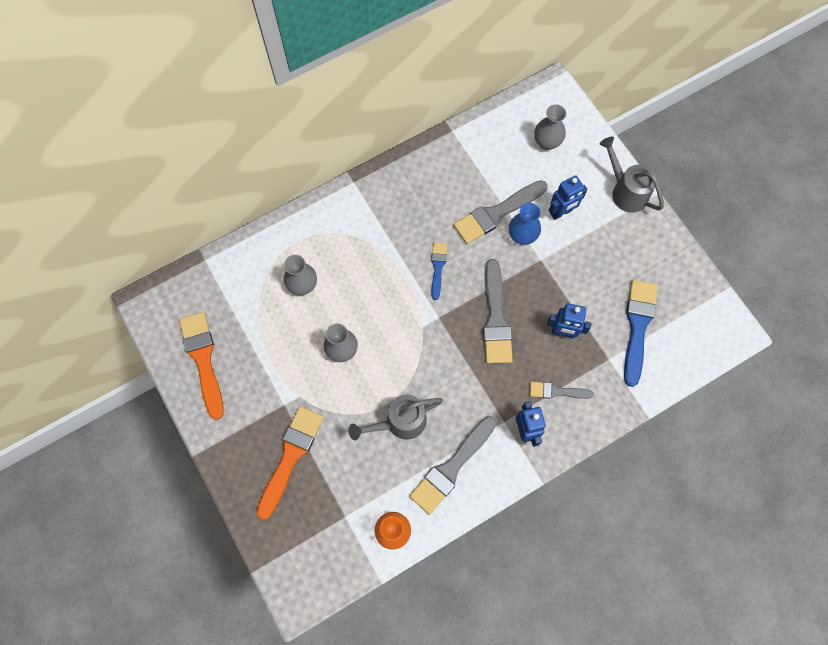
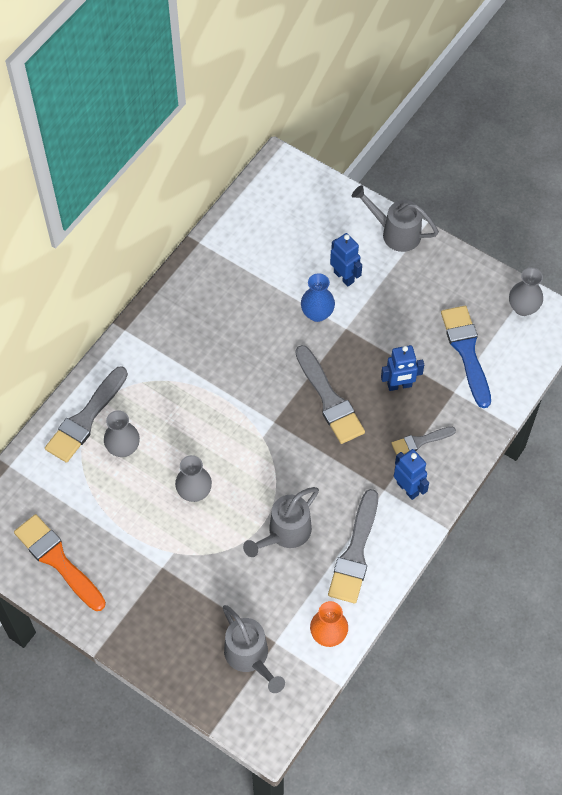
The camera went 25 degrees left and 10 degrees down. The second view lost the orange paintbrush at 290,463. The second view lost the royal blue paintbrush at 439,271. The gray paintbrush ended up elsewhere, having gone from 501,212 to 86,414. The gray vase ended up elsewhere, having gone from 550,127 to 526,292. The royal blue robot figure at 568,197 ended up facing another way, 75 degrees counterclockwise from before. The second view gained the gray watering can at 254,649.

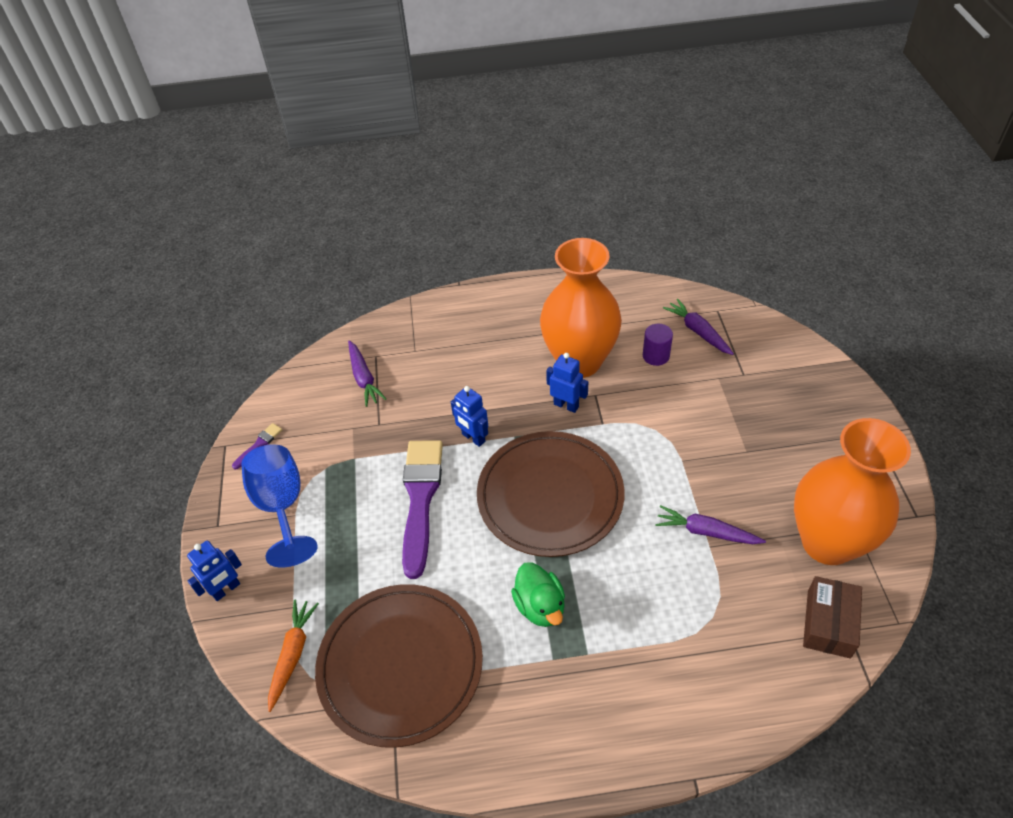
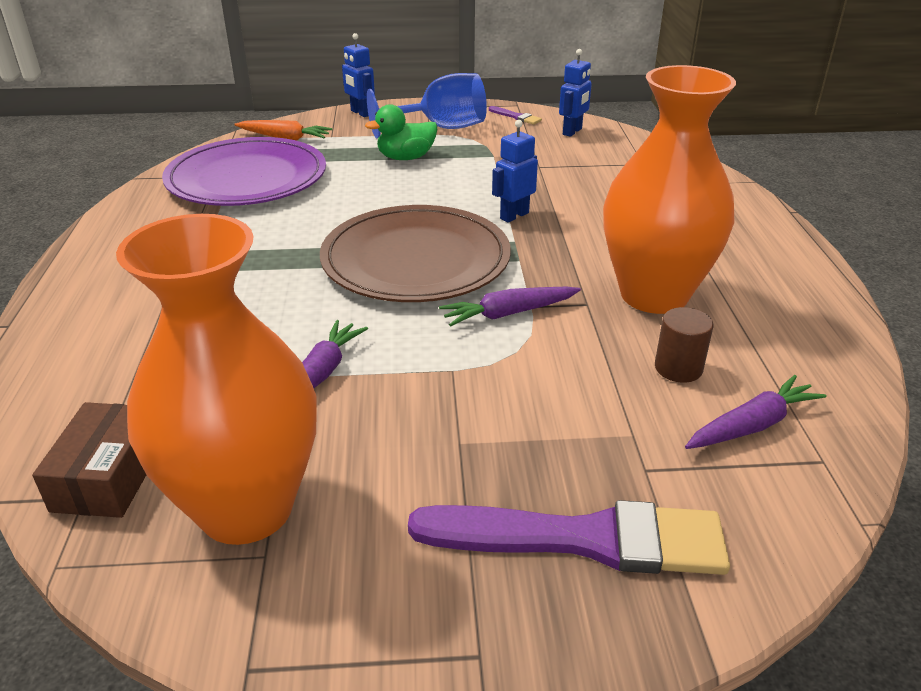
The camera went 90 degrees right and 15 degrees down. What was the russet dinner plate at 399,666 turned into the royal purple dinner plate at 244,171. The royal purple root vegetable ended up elsewhere, having gone from 367,373 to 510,306. The royal purple paintbrush ended up elsewhere, having gone from 422,509 to 569,537. The green rubber duck ended up elsewhere, having gone from 538,594 to 401,132. The royal blue robot figure ended up elsewhere, having gone from 567,383 to 575,93. What was the royal purple cylinder at 658,345 turned into the russet cylinder at 684,345. The russet package at 832,617 ended up facing another way, 75 degrees clockwise from before.

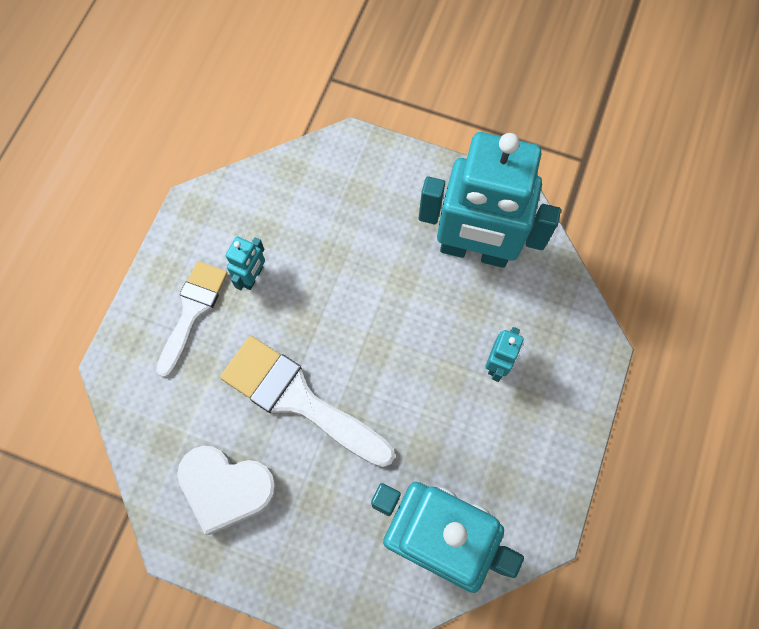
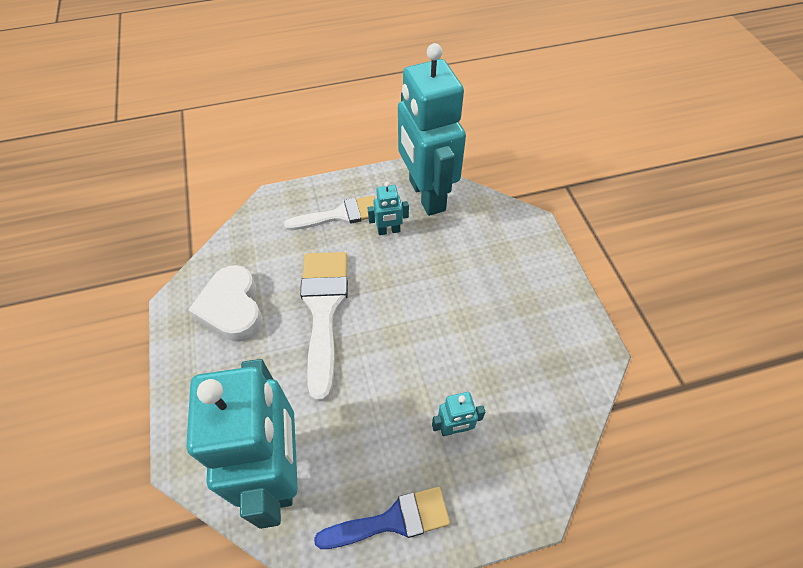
The camera went 55 degrees right and 15 degrees down. The teal robot figure ended up elsewhere, having gone from 490,200 to 432,129. The second view gained the royal blue paintbrush at 382,518.

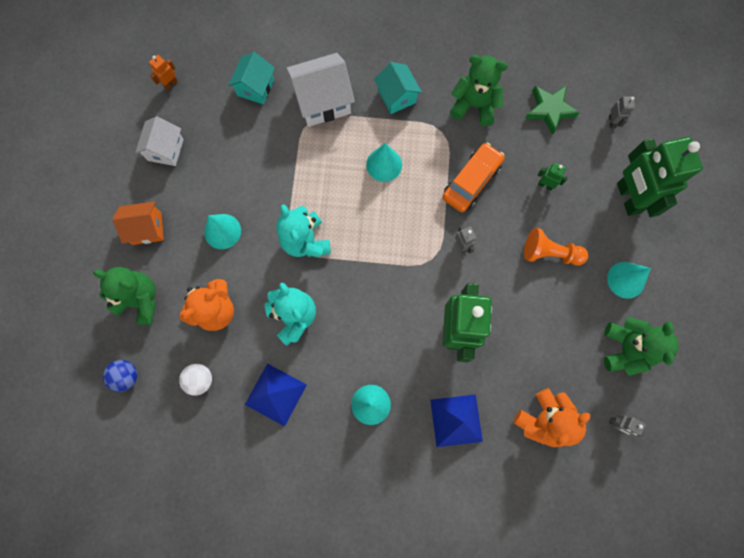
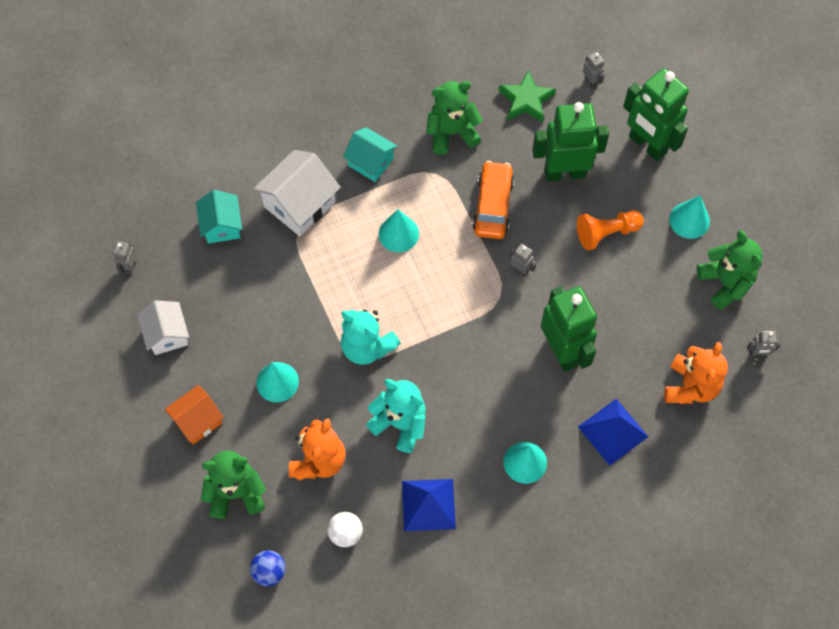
The camera went 30 degrees left and 10 degrees down. What was the orange robot figure at 163,72 turned into the gray robot figure at 124,258. The size of the green robot figure at 553,176 changed by a factor of 2.49.

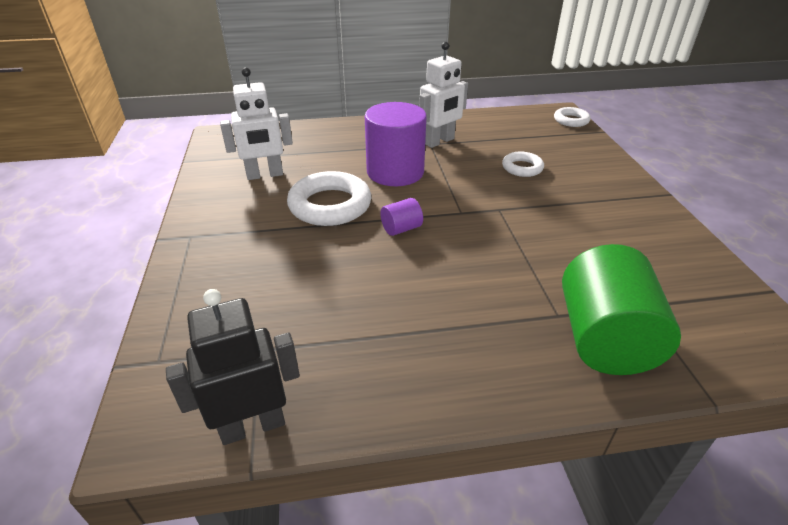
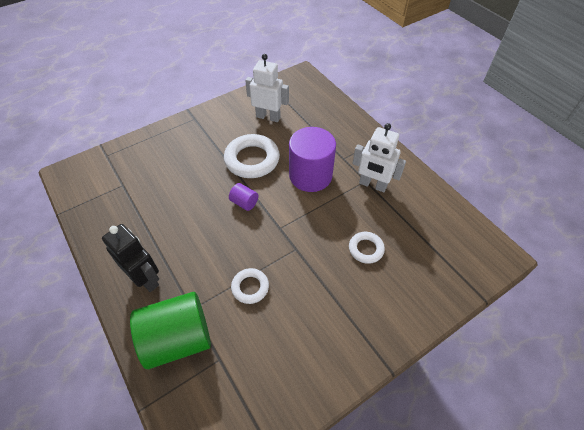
The camera went 65 degrees right and 15 degrees up. The black robot figure ended up elsewhere, having gone from 233,367 to 130,258. The pure white robot figure at 256,123 ended up facing another way, 150 degrees clockwise from before. The pure white torus ended up elsewhere, having gone from 572,117 to 250,286.

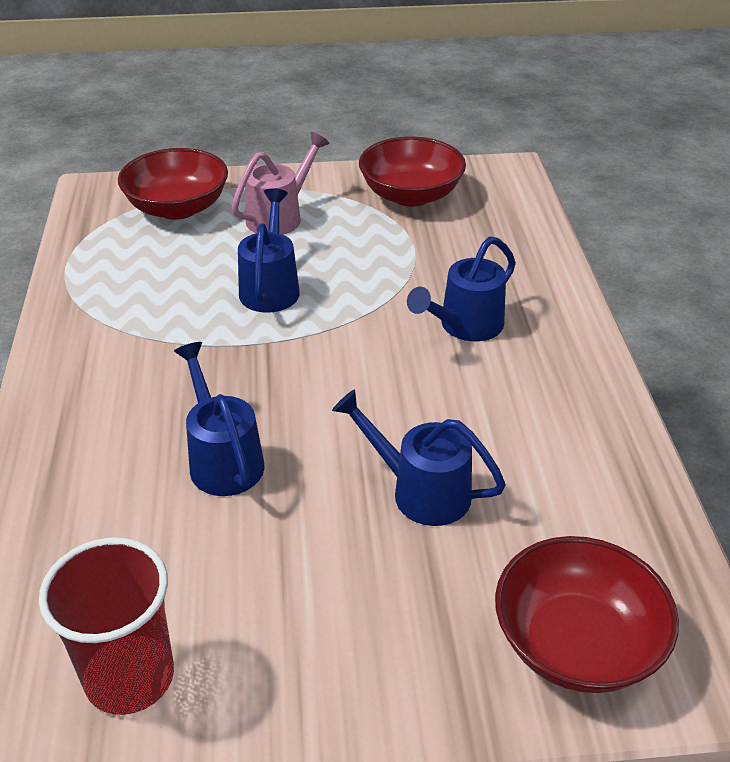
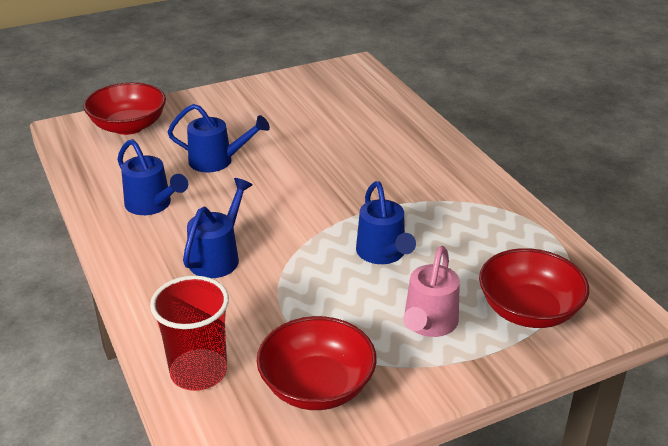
The camera went 160 degrees right and 5 degrees down. The red tumbler ended up elsewhere, having gone from 106,626 to 189,333. The royal blue watering can ended up elsewhere, having gone from 219,419 to 152,177.

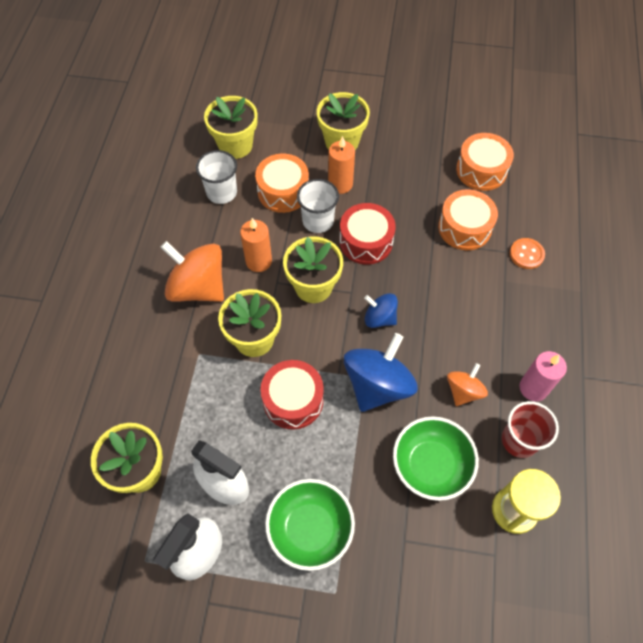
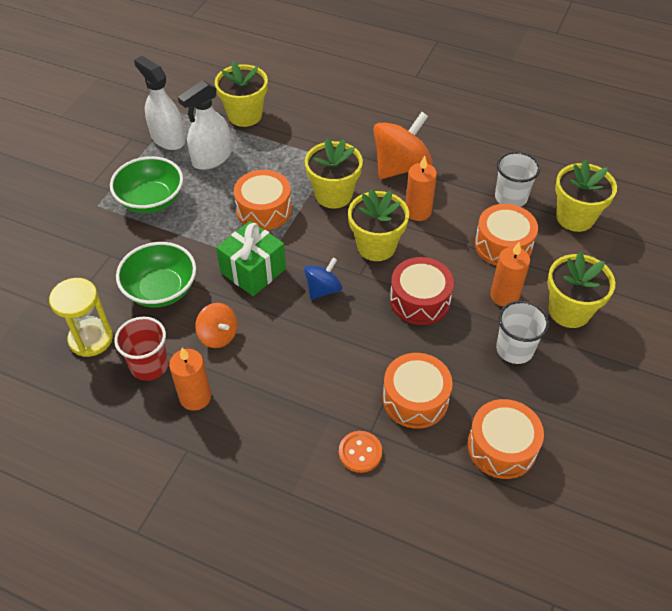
The camera went 105 degrees right and 10 degrees down. What was the red snare drum at 292,394 turned into the orange snare drum at 263,200. The pure white tumbler ended up elsewhere, having gone from 318,206 to 522,332. Where the royal blue whirligig stood at 381,372, the green present came to stand at 251,258. What was the pink candle at 543,376 turned into the orange candle at 190,379.

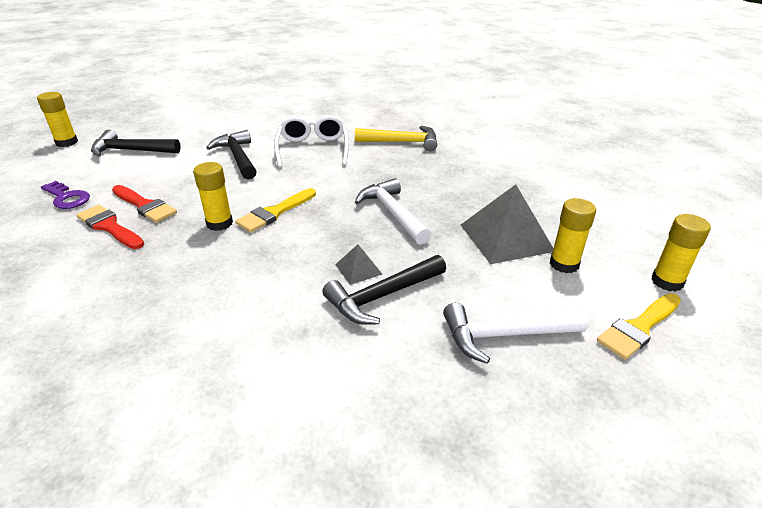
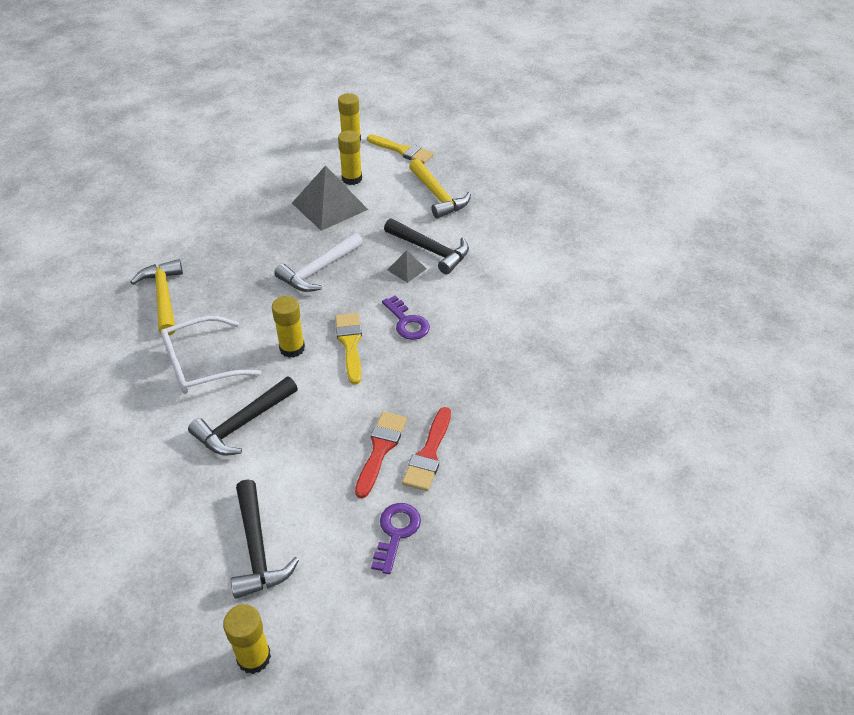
The camera went 110 degrees left and 10 degrees up. The bright yellow glue ended up elsewhere, having gone from 213,196 to 288,327. The bright yellow paintbrush at 275,210 ended up facing another way, 120 degrees counterclockwise from before. What was the pure white claw hammer at 515,333 turned into the bright yellow claw hammer at 440,188. The second view gained the royal purple door key at 406,317.

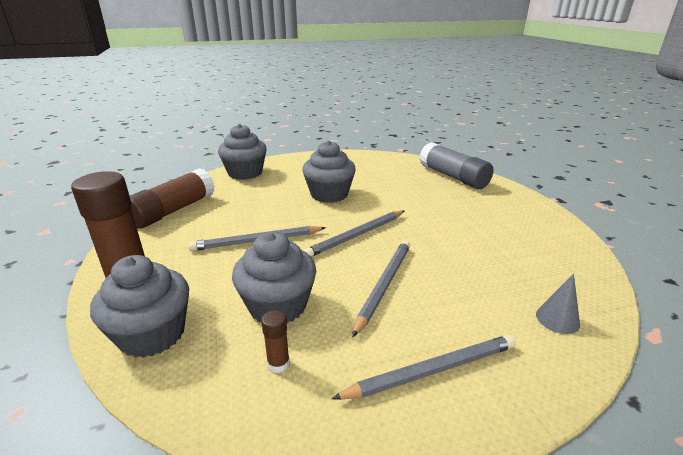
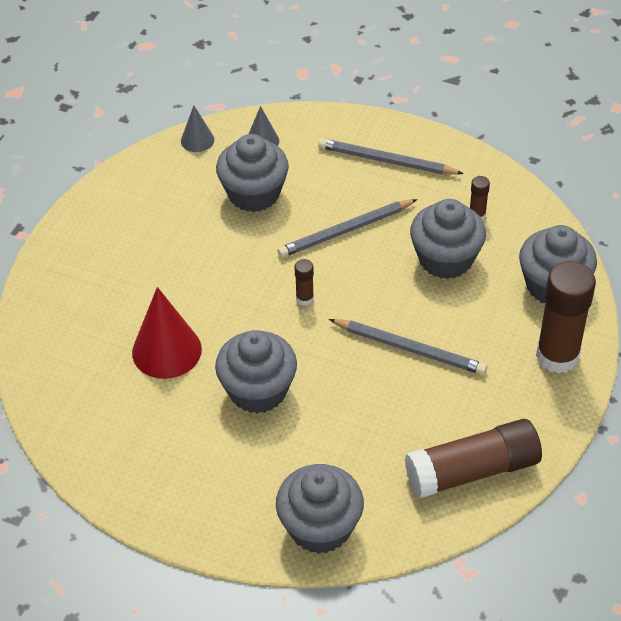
The camera went 140 degrees left and 20 degrees up. Where the gray pencil stood at 354,234, the russet glue came to stand at 304,282. The second view lost the gray glue at 456,165. The second view gained the red solid cone at 167,333. The second view gained the gray solid cone at 197,129. The second view gained the gray muffin at 252,173.

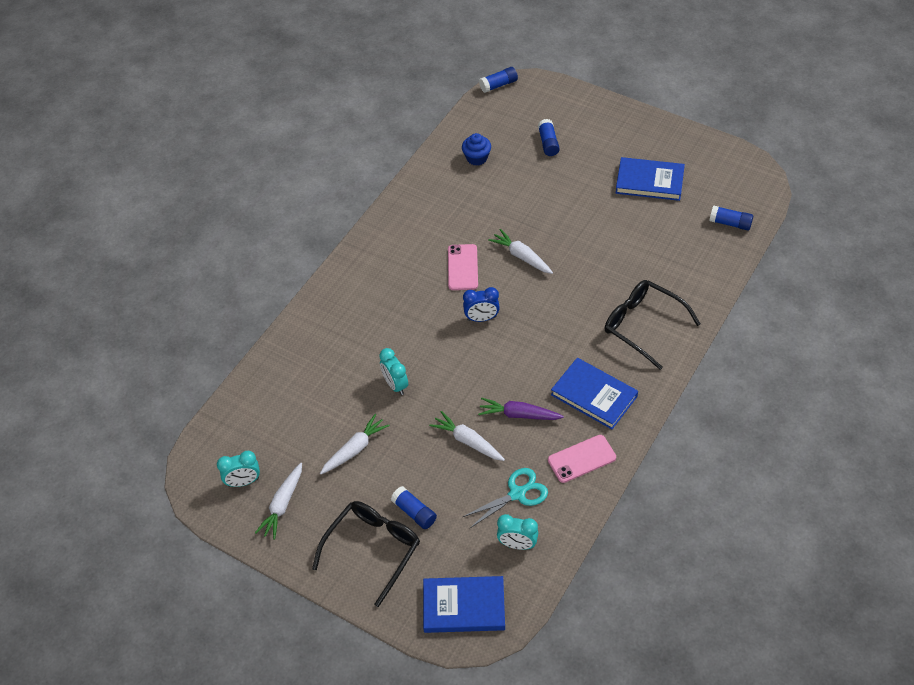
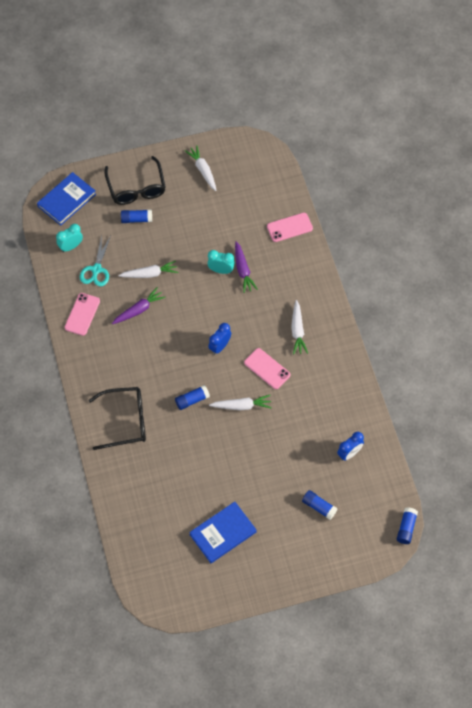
The camera went 130 degrees right and 10 degrees up. The second view lost the teal bedside clock at 238,469. The pure white root vegetable ended up elsewhere, having gone from 355,444 to 299,327. Where the royal blue muffin stood at 476,149, the royal blue bedside clock came to stand at 350,446. The second view lost the royal blue hardcover at 594,393. The royal blue glue ended up elsewhere, having gone from 731,218 to 192,397. The second view gained the royal purple root vegetable at 246,267. The second view gained the pink smartphone at 290,227.

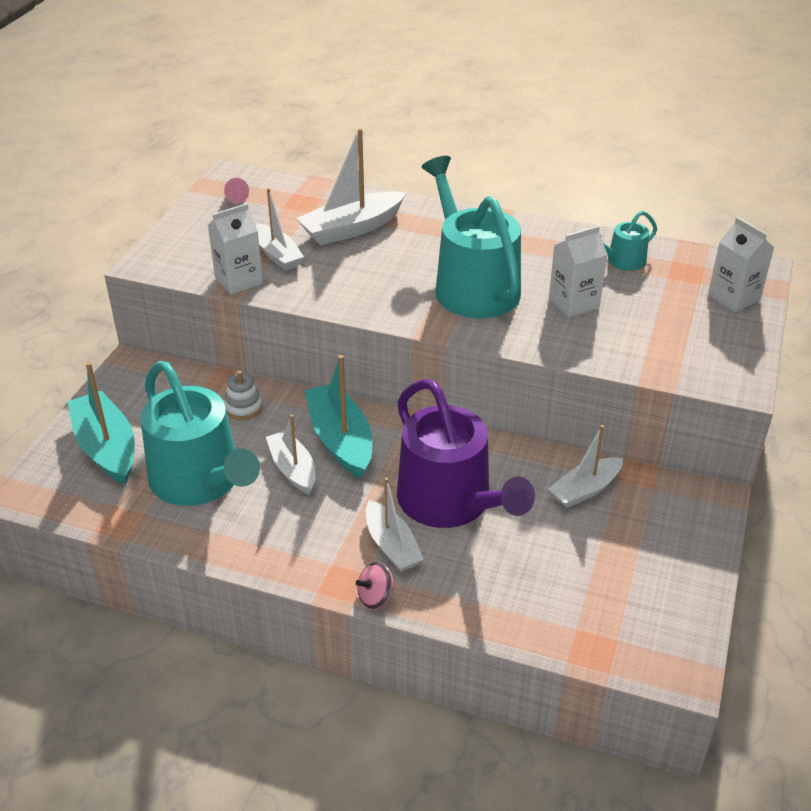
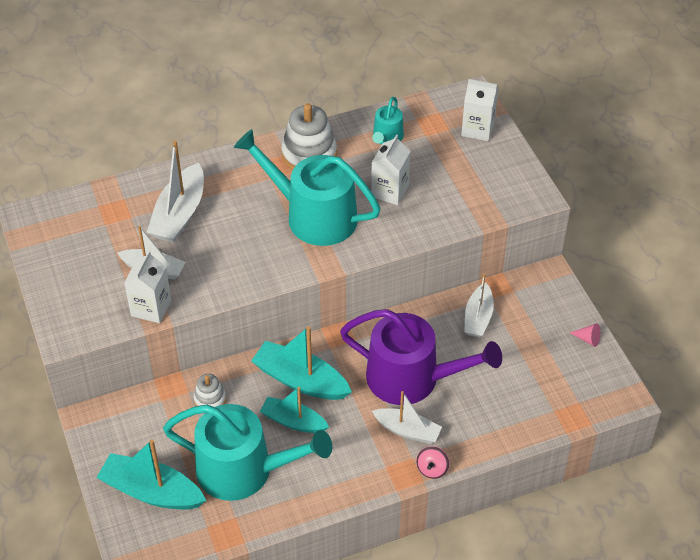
The camera went 40 degrees left and 10 degrees up. The pink solid cone ended up elsewhere, having gone from 236,191 to 585,335. What was the pure white sailboat at 291,455 turned into the teal sailboat at 294,410. The second view gained the pure white ring stacker at 309,136.

